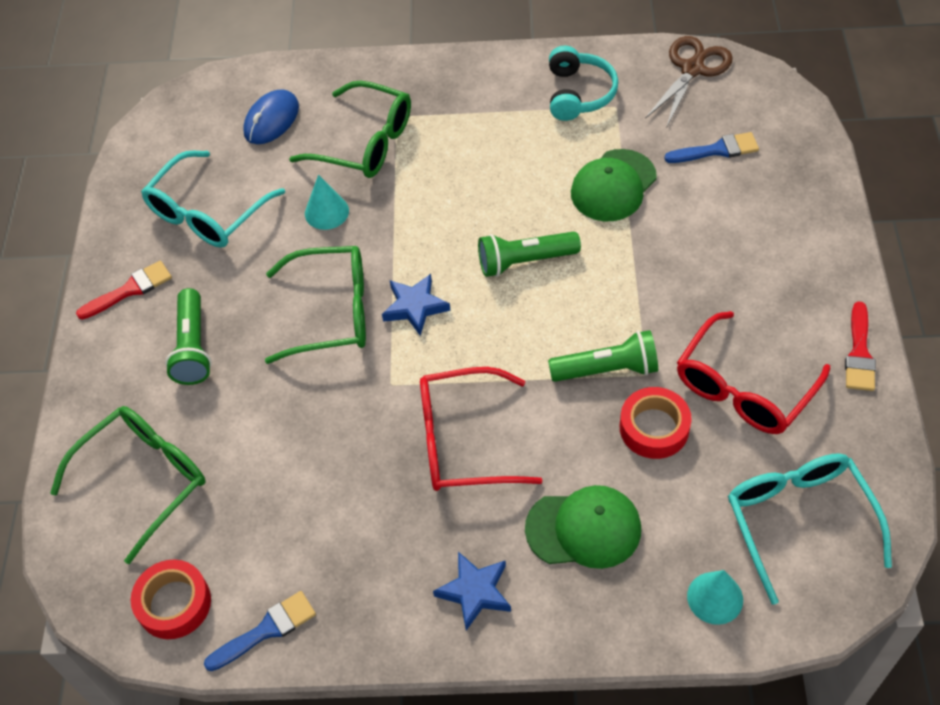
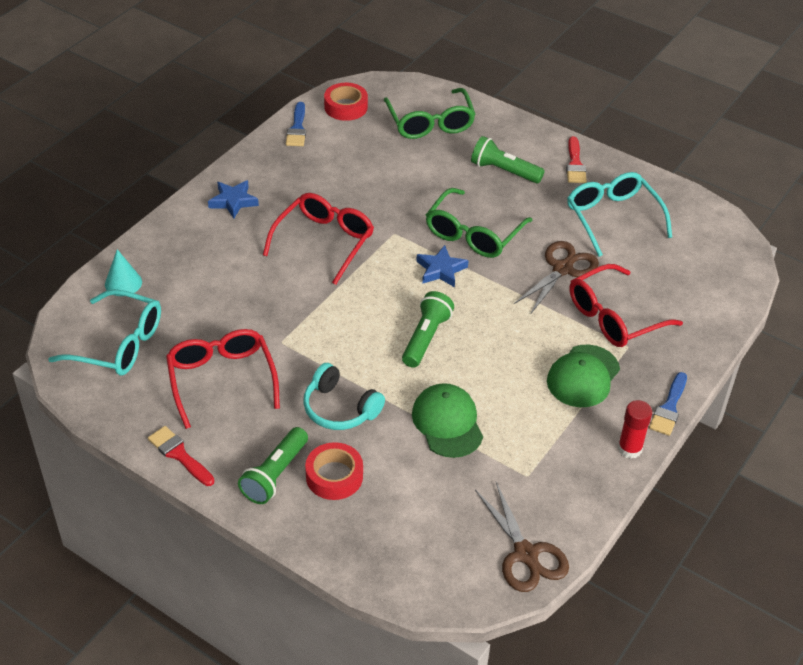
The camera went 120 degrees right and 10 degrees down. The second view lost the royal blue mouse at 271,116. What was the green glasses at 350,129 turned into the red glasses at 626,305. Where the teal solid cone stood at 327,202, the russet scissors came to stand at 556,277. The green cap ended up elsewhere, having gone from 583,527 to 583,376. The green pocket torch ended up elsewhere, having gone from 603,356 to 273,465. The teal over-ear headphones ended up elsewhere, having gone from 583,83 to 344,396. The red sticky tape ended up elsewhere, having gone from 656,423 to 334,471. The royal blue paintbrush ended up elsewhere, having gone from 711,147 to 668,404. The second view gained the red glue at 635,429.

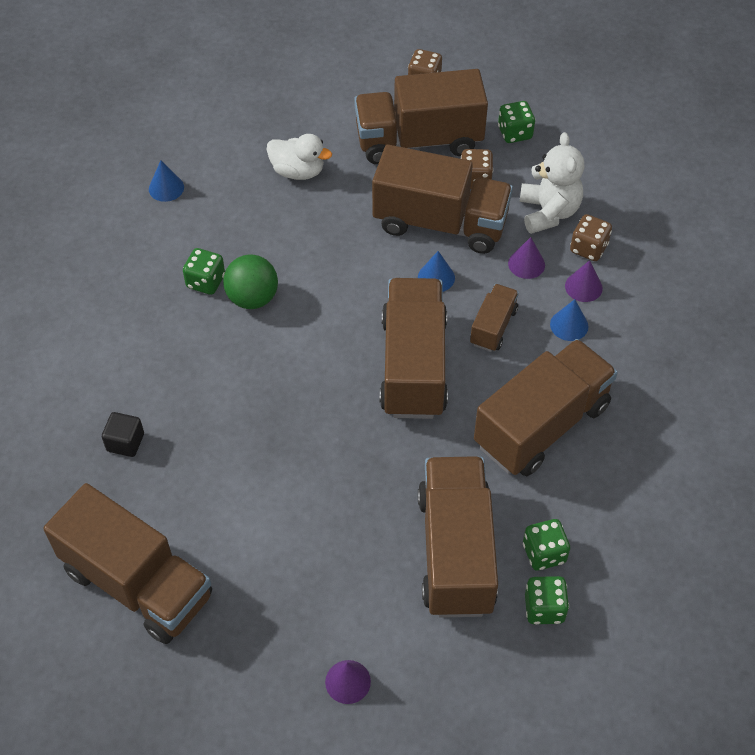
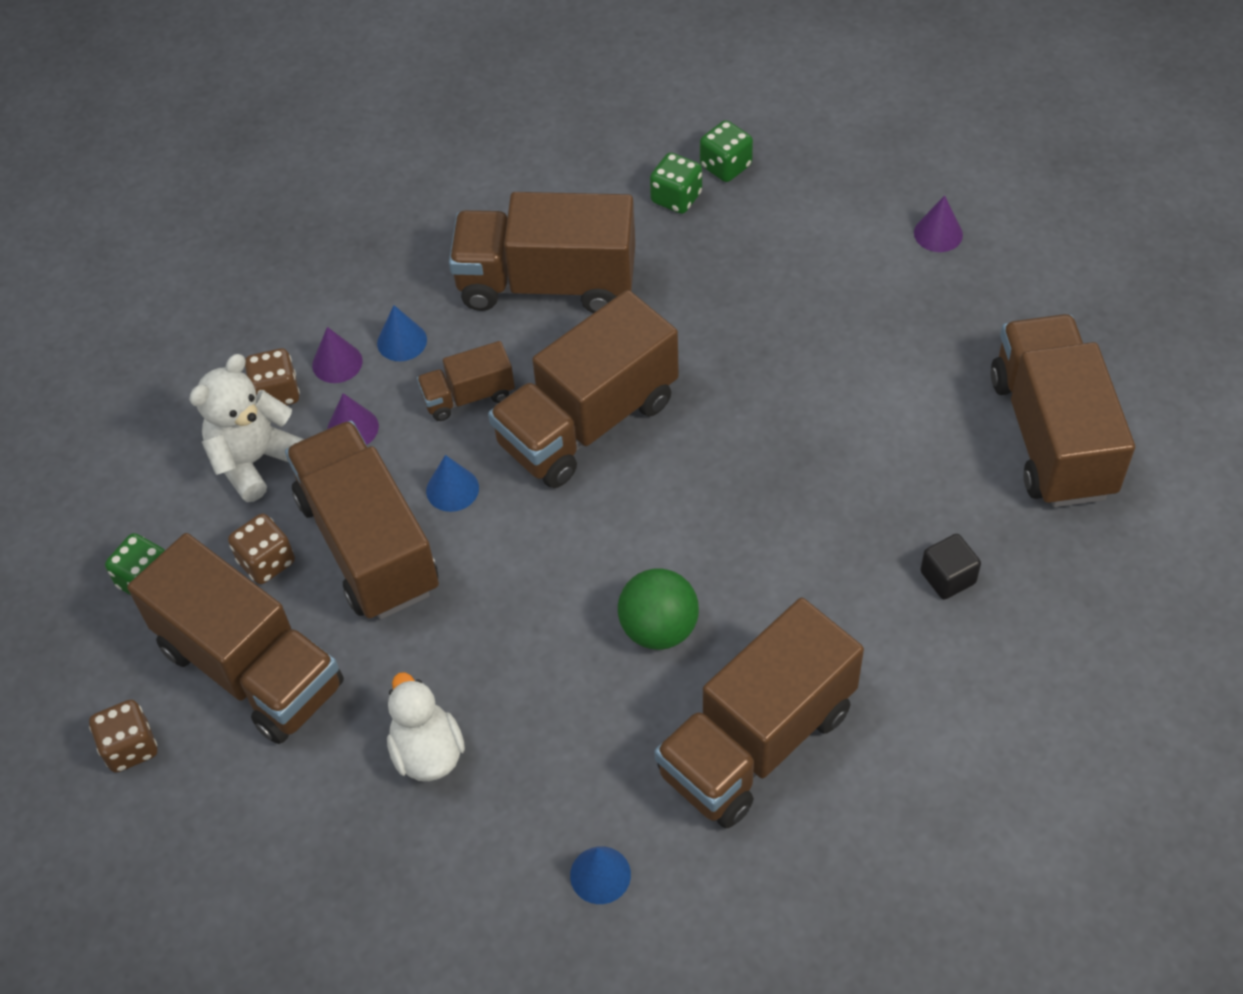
The camera went 130 degrees left and 0 degrees up. The second view lost the green dice at 204,271. The russet lorry ended up elsewhere, having gone from 458,537 to 759,713.

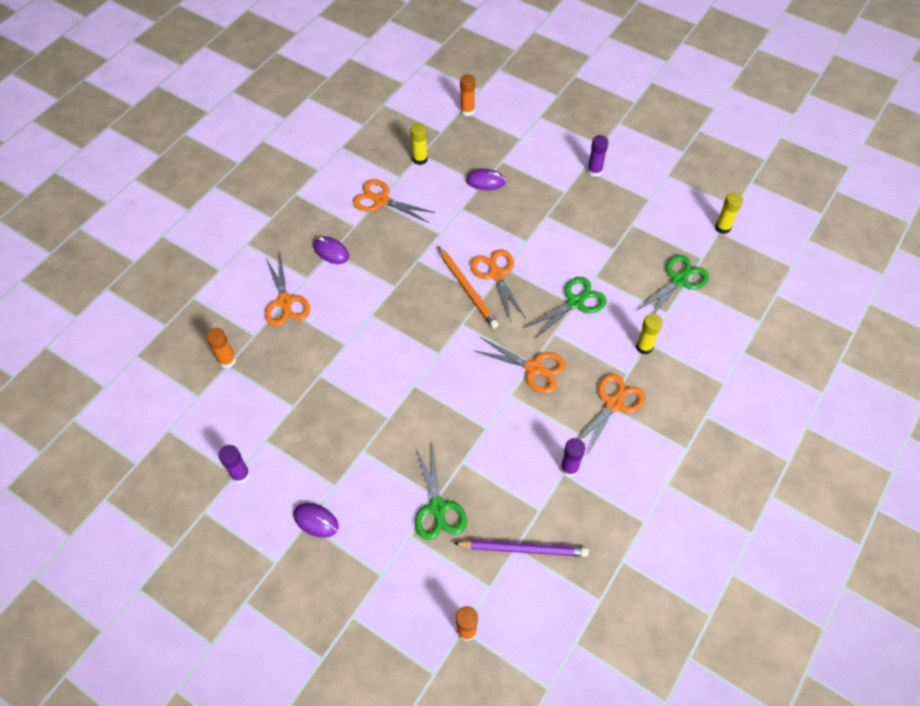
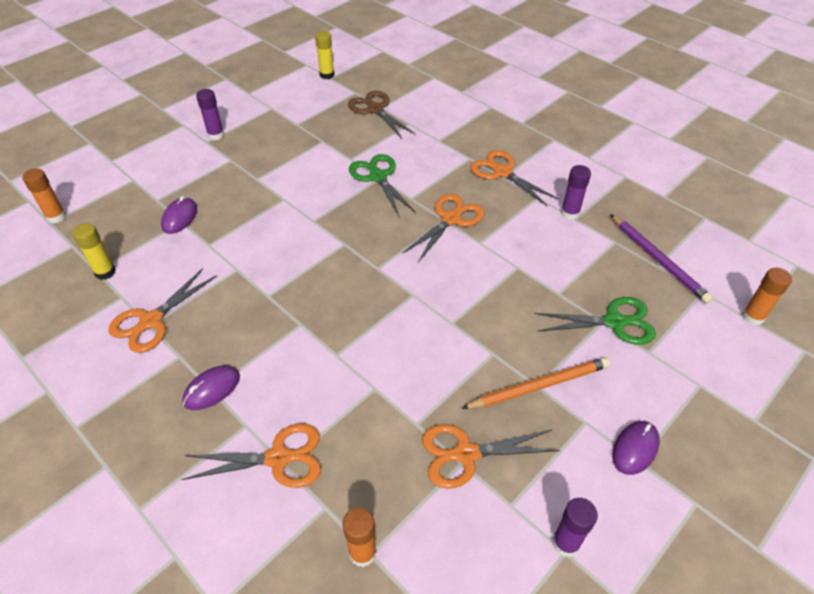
The camera went 80 degrees left and 10 degrees down. The orange pencil ended up elsewhere, having gone from 468,287 to 535,383. The royal purple pencil at 521,548 ended up facing another way, 135 degrees clockwise from before. The orange scissors ended up elsewhere, having gone from 498,285 to 491,456. What was the green scissors at 672,284 turned into the russet scissors at 382,114. The second view lost the bright yellow glue at 649,334.

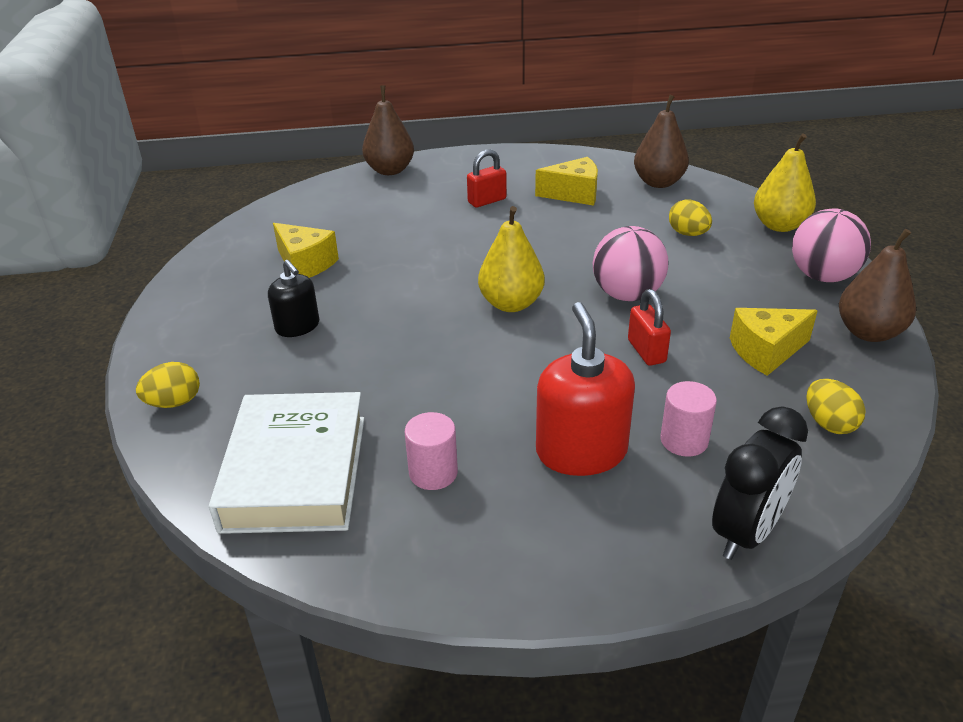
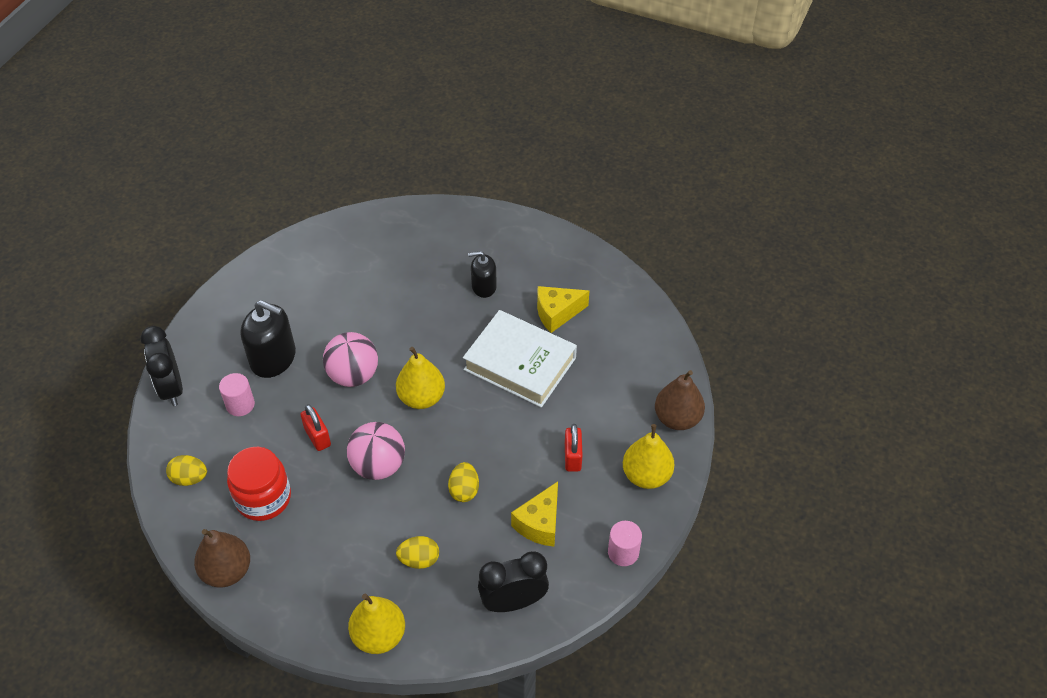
The camera went 120 degrees right and 15 degrees up. The bright yellow toy egg ended up elsewhere, having gone from 168,385 to 463,482. The pure white hardcover ended up elsewhere, having gone from 287,463 to 520,359. The pink cylinder ended up elsewhere, having gone from 431,451 to 625,543. What was the red pump bottle at 585,389 turned into the black pump bottle at 268,339. The red padlock at 649,327 ended up facing another way, 45 degrees clockwise from before. Where the russet toy pear stood at 661,141, the black bedside clock came to stand at 513,581. Where the bright yellow cheese stood at 774,342, the red jam jar came to stand at 259,484. The pink sphere ended up elsewhere, having gone from 831,245 to 350,359. The second view gained the bright yellow toy pear at 648,456.

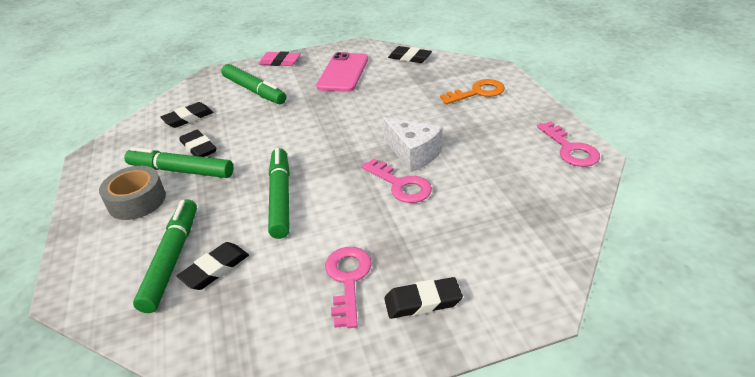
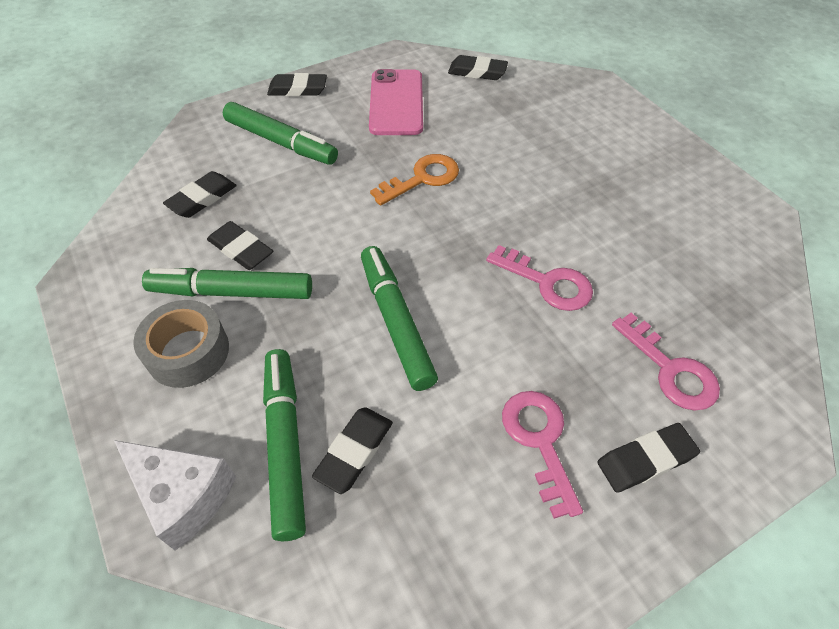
The camera went 15 degrees left and 15 degrees up. What was the pink gum eraser at 280,58 turned into the black gum eraser at 297,84. The pure white cheese ended up elsewhere, having gone from 412,144 to 175,495. The orange door key ended up elsewhere, having gone from 472,91 to 414,180. The pink door key ended up elsewhere, having gone from 568,144 to 666,362.

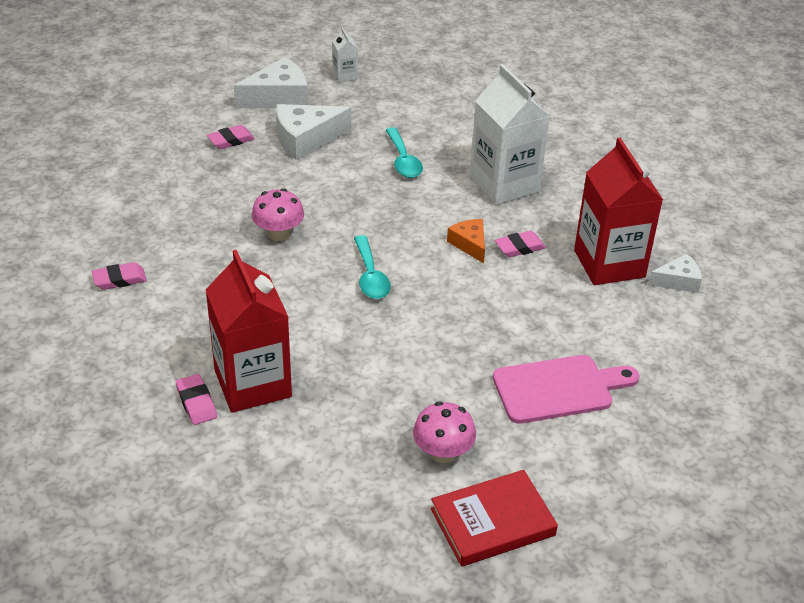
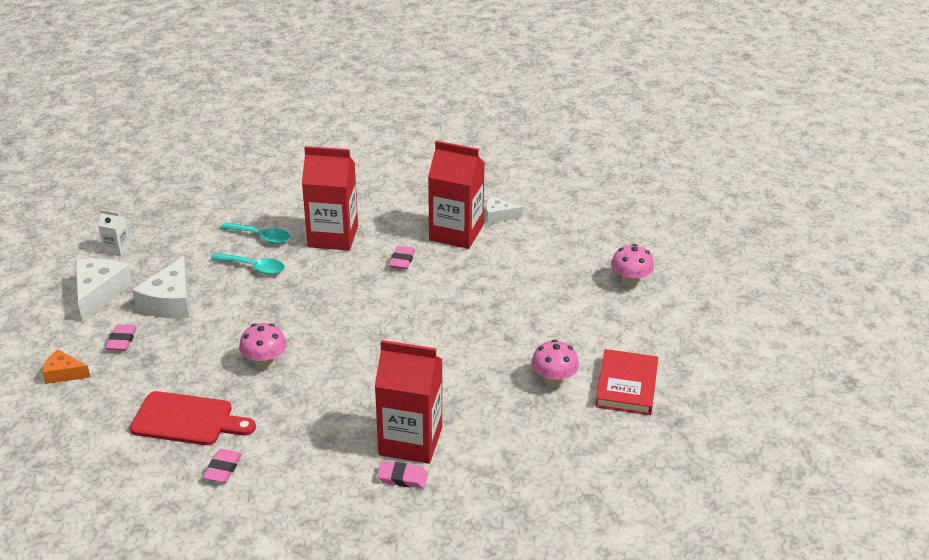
The camera went 55 degrees left and 5 degrees down. The teal teaspoon ended up elsewhere, having gone from 372,267 to 255,233. The orange cheese ended up elsewhere, having gone from 466,241 to 66,367. What was the pure white juice carton at 510,134 turned into the red juice carton at 330,198. The second view lost the pink chopping board at 566,389. The pure white cheese at 675,273 ended up facing another way, 105 degrees counterclockwise from before. The second view gained the red chopping board at 193,418. The second view gained the pink mushroom at 632,265.

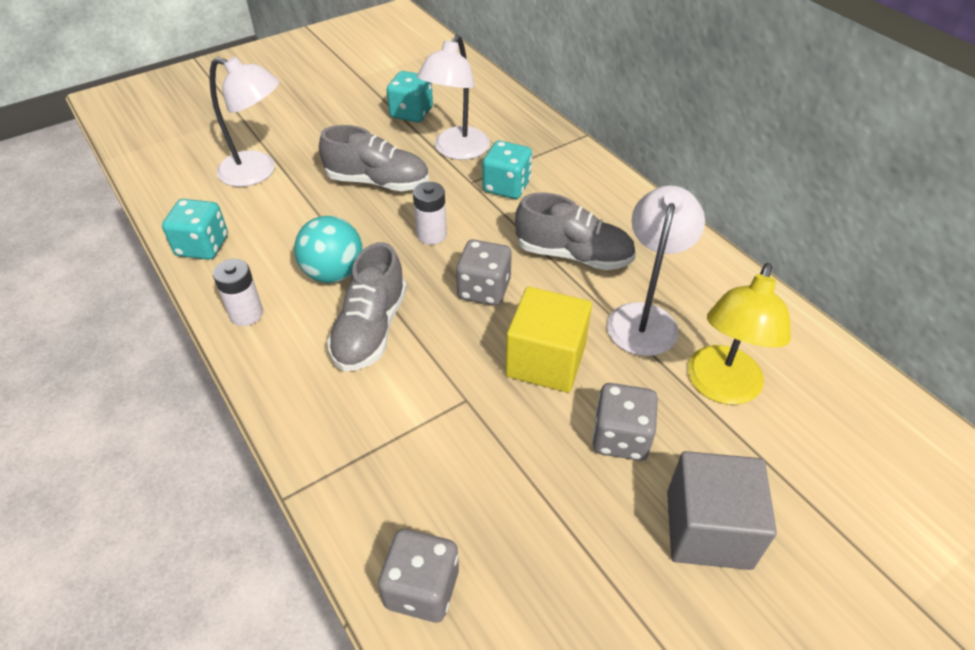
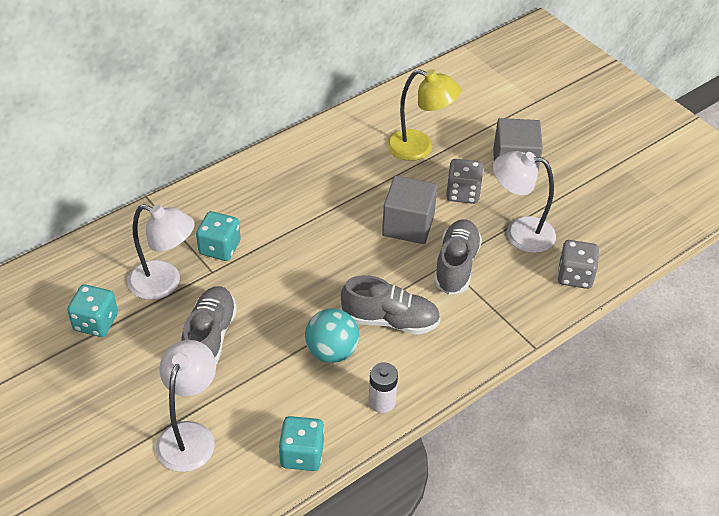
The camera went 95 degrees left and 0 degrees up. The second view lost the pure white AA battery at 430,213. The second view lost the gray dice at 484,273. What was the bright yellow cube at 549,340 turned into the gray cube at 409,210. The gray shoe ended up elsewhere, having gone from 575,231 to 458,257. The pure white desk lamp ended up elsewhere, having gone from 656,270 to 524,202.

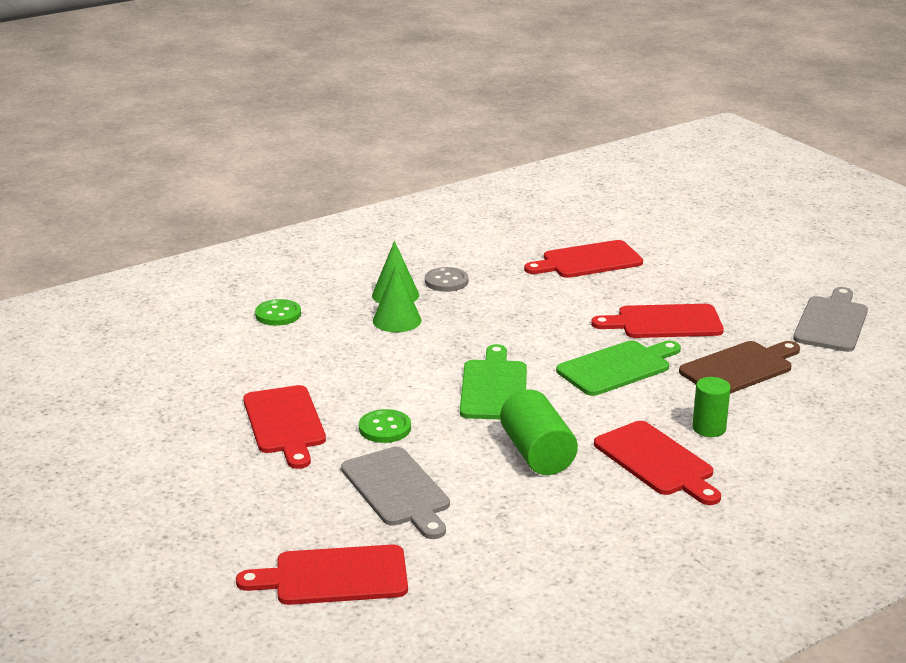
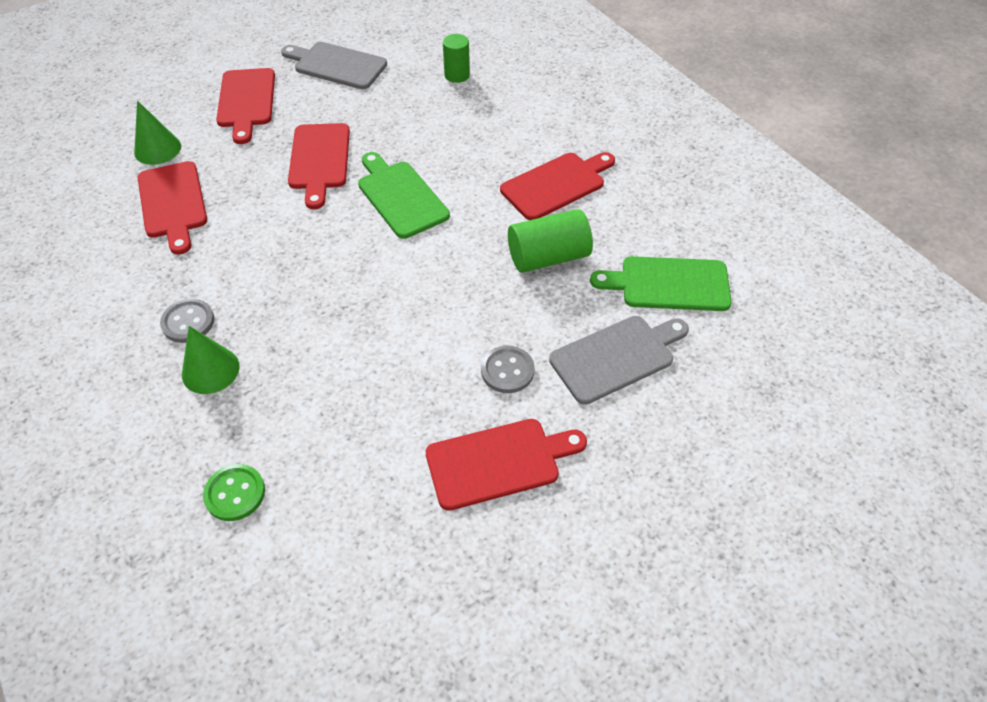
The camera went 90 degrees left and 25 degrees up. The red chopping board ended up elsewhere, having gone from 322,575 to 245,106. What was the green sewing button at 385,426 turned into the gray sewing button at 508,369. The green solid cone ended up elsewhere, having gone from 397,298 to 157,133. The green chopping board ended up elsewhere, having gone from 493,381 to 661,283. The second view lost the russet chopping board at 739,367. The green cylinder ended up elsewhere, having gone from 711,407 to 456,58.

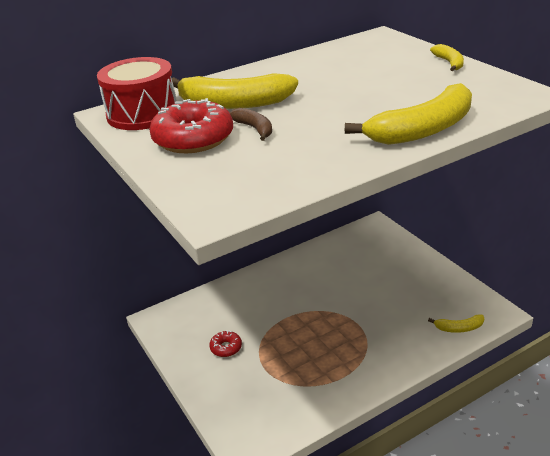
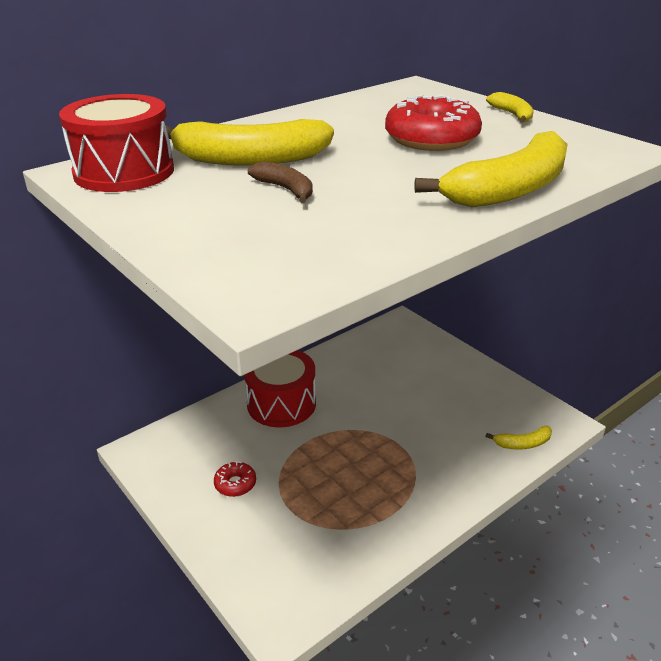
The camera went 10 degrees left and 0 degrees up. The red doughnut ended up elsewhere, having gone from 191,125 to 433,122. The second view gained the red snare drum at 280,388.

